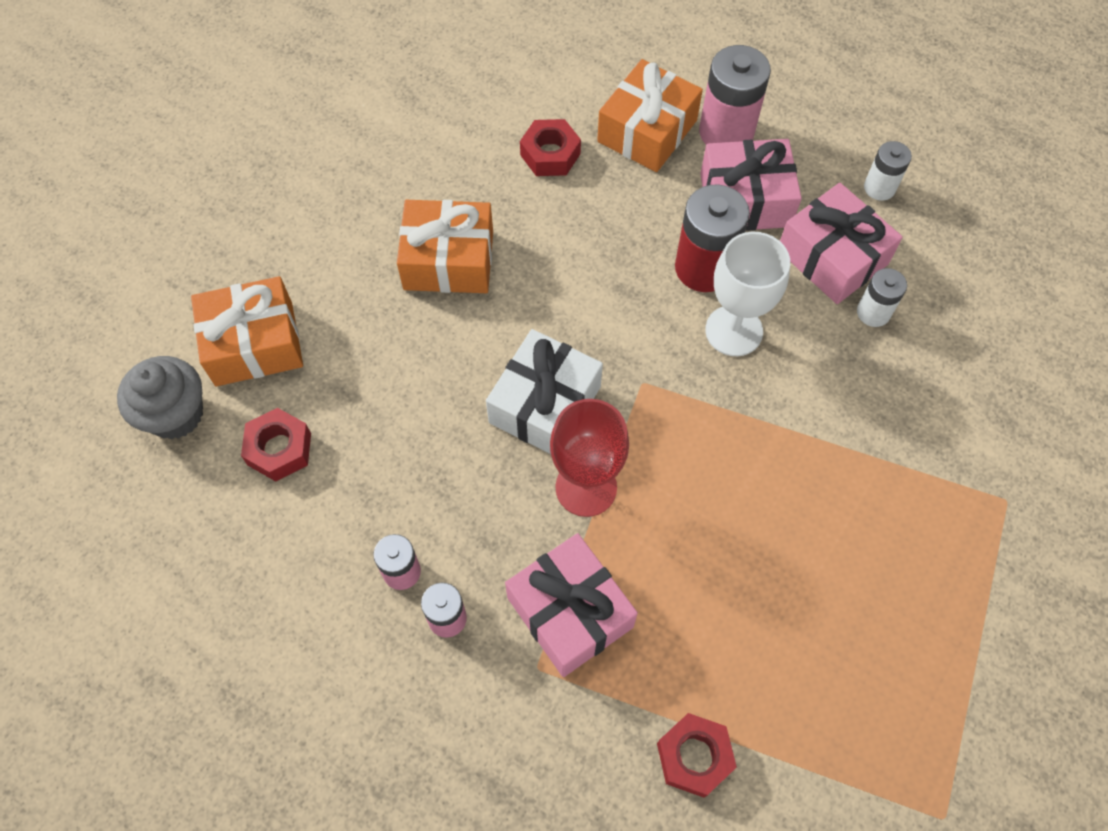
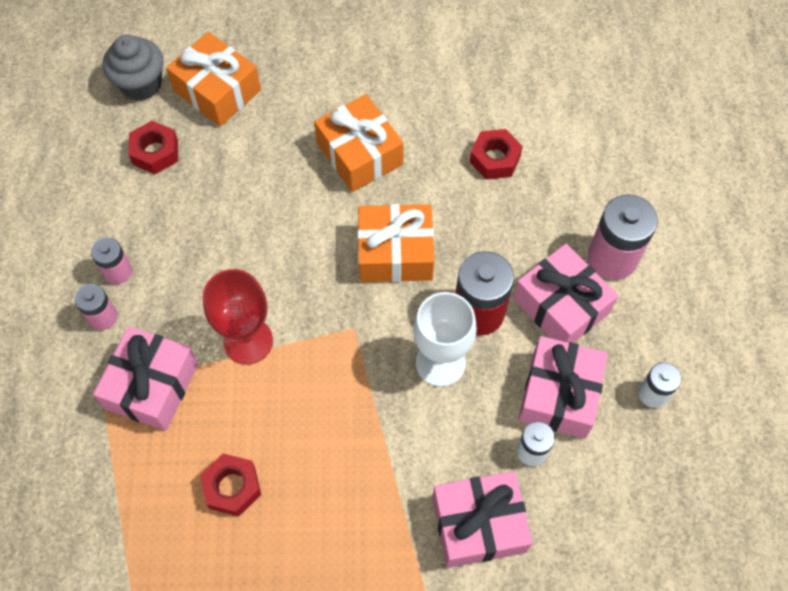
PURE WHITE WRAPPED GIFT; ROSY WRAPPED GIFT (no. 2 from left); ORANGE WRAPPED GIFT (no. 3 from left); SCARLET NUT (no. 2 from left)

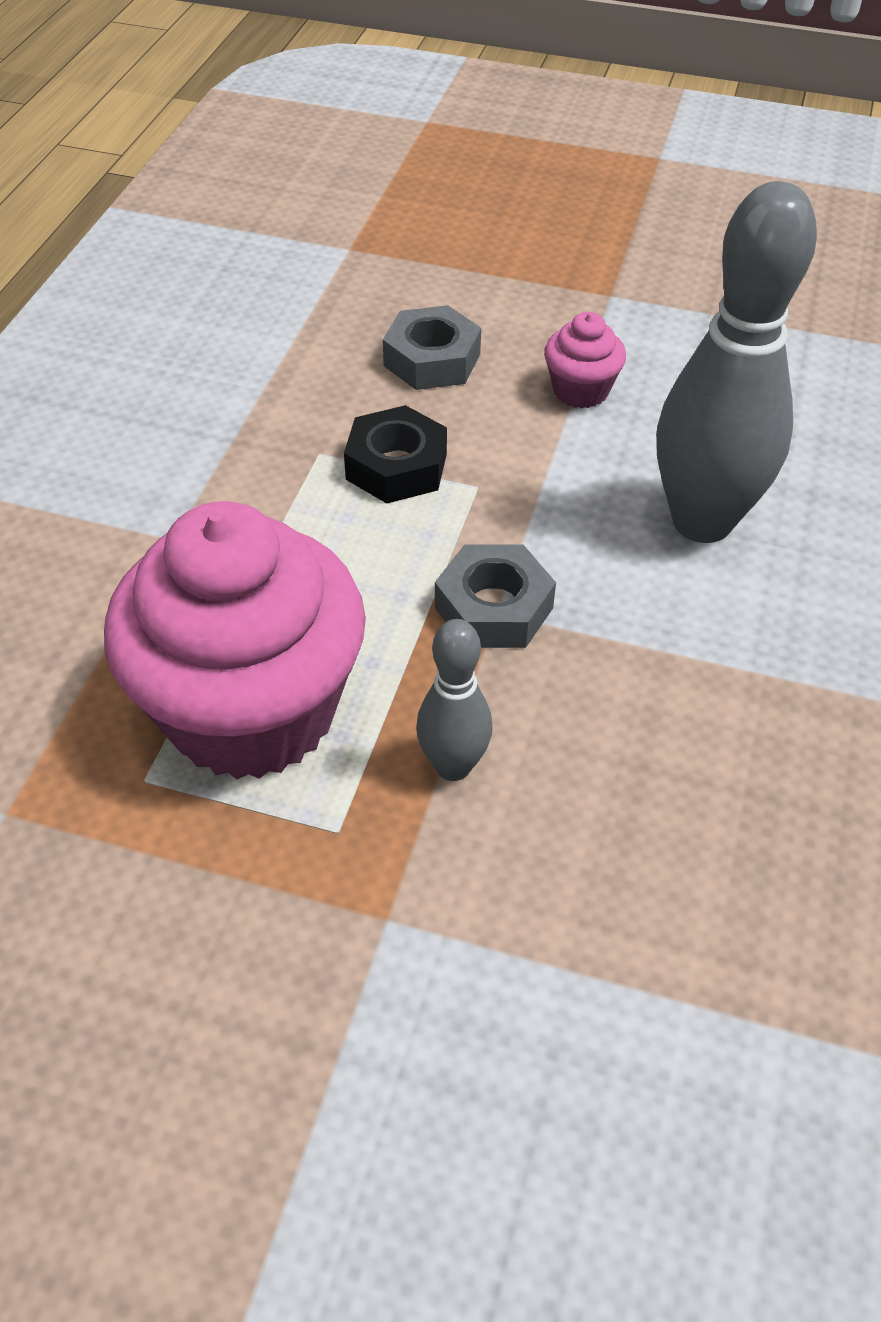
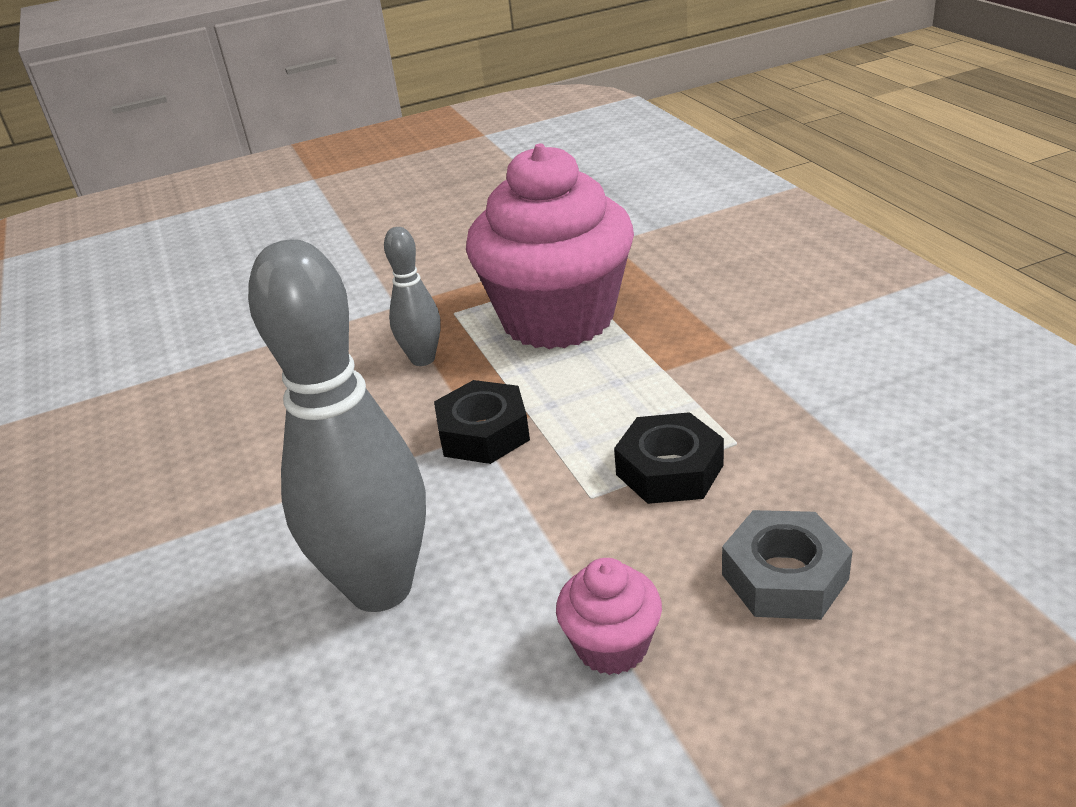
BLACK NUT (no. 1 from left)

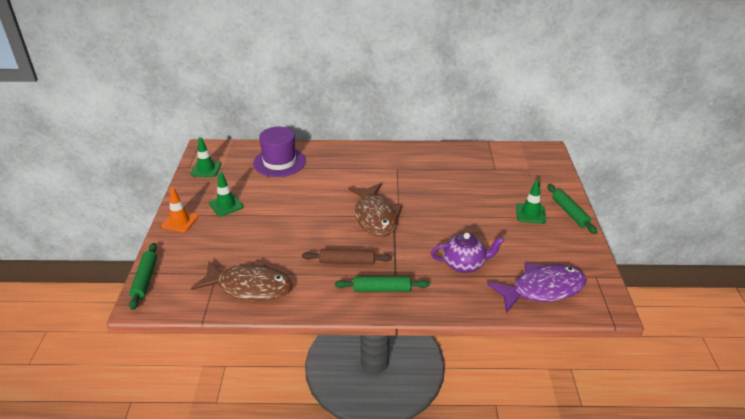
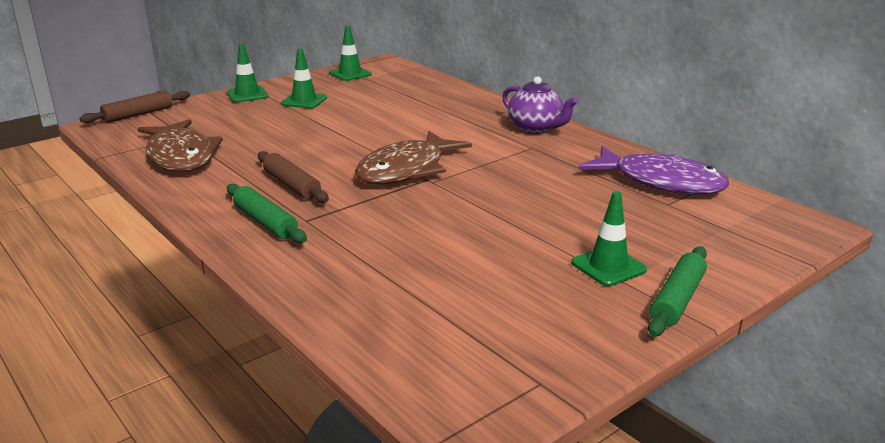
PURPLE TALL HAT; PURPLE TEA POT; PURPLE TOY FISH; DARK BROWN DOUGH ROLLER (no. 1 from left); GREEN ROAD CONE (no. 1 from left)

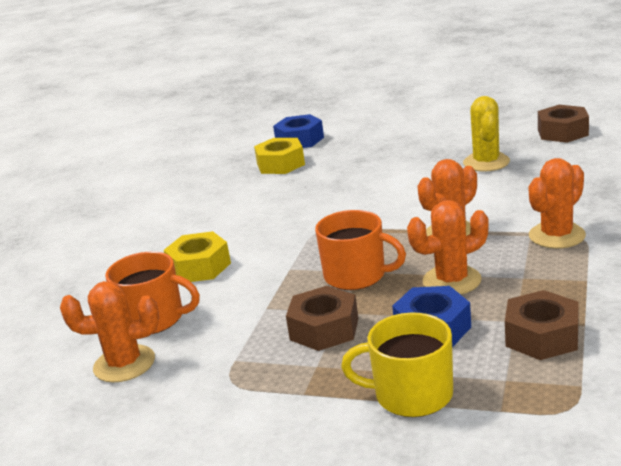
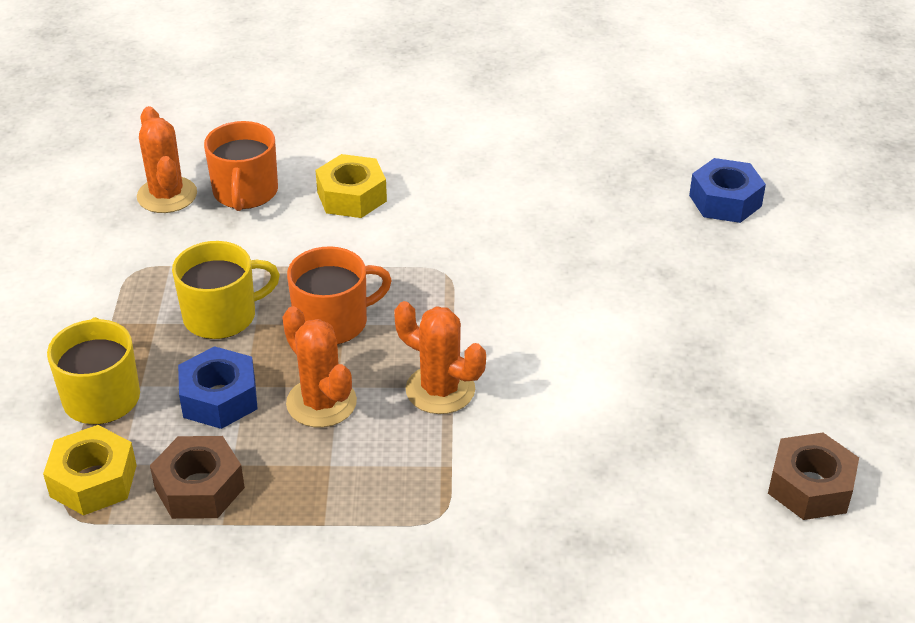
YELLOW SAGUARO CACTUS; ORANGE SAGUARO CACTUS (no. 4 from left in the first image); YELLOW NUT (no. 1 from left); YELLOW COFFEE MUG (no. 2 from left); ORANGE COFFEE MUG (no. 2 from left)

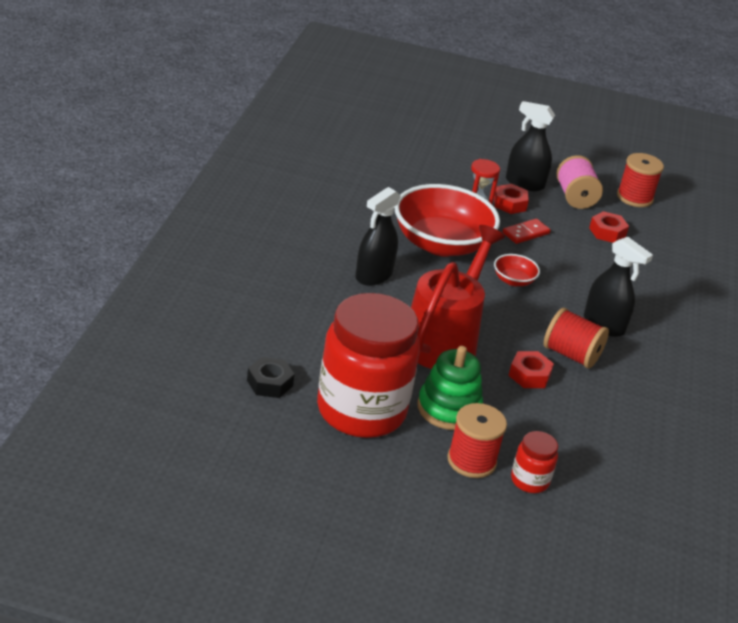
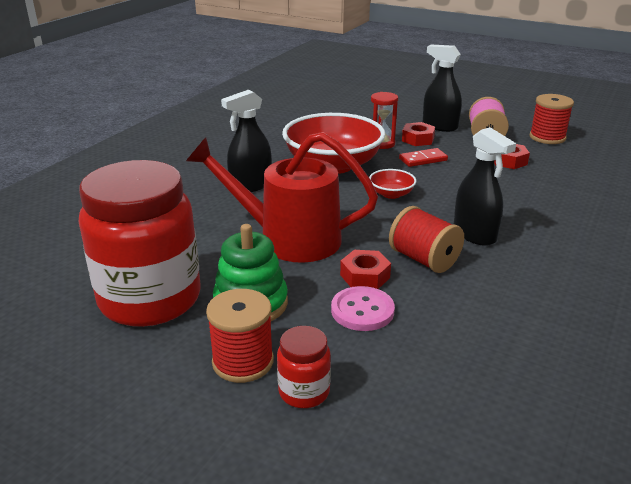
BLACK NUT; ROSY SHIRT BUTTON; SCARLET WATERING CAN

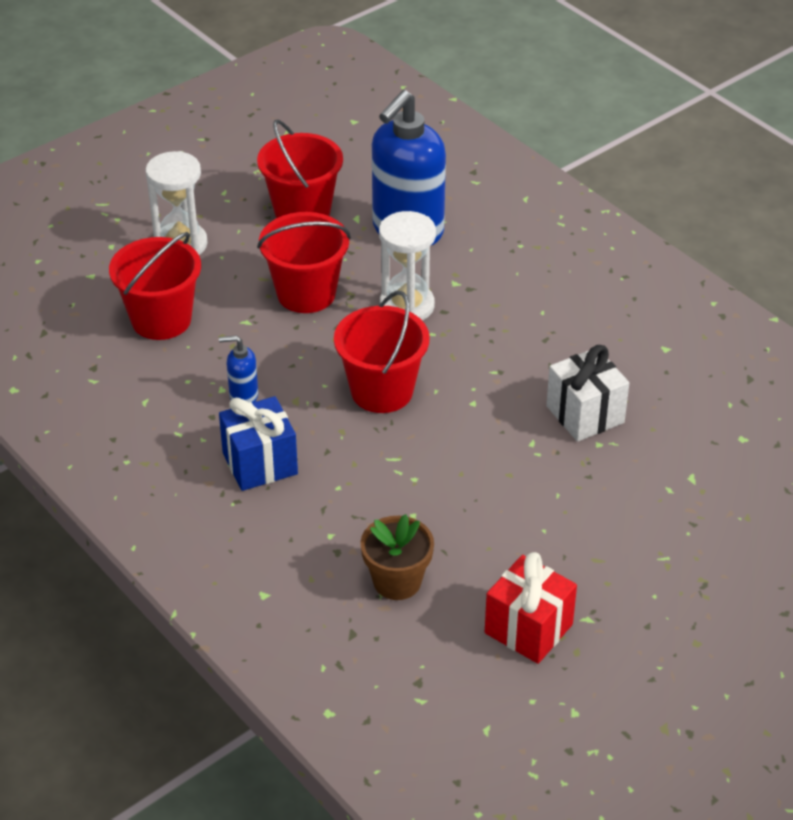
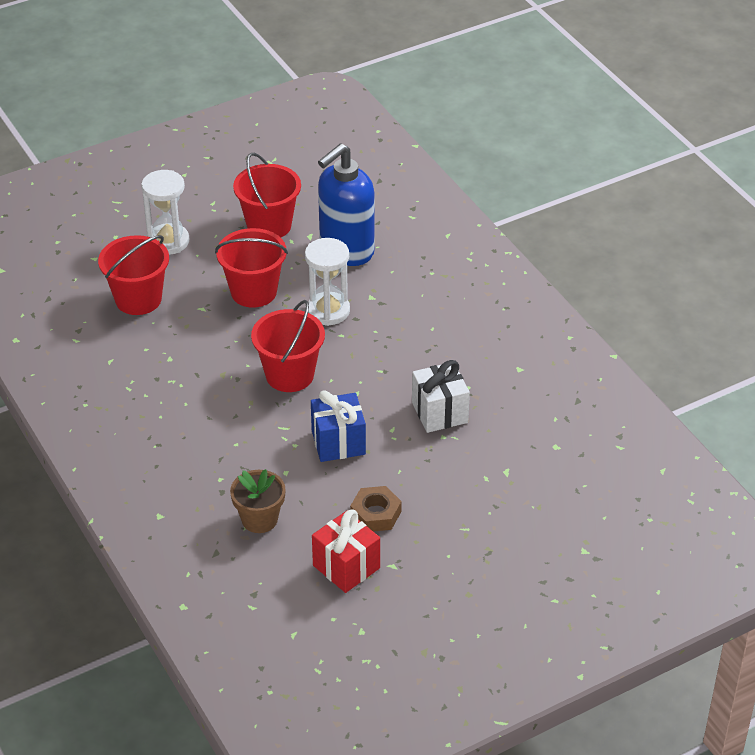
COBALT PUMP BOTTLE (no. 1 from left in the first image); DARK BROWN NUT; COBALT WRAPPED GIFT

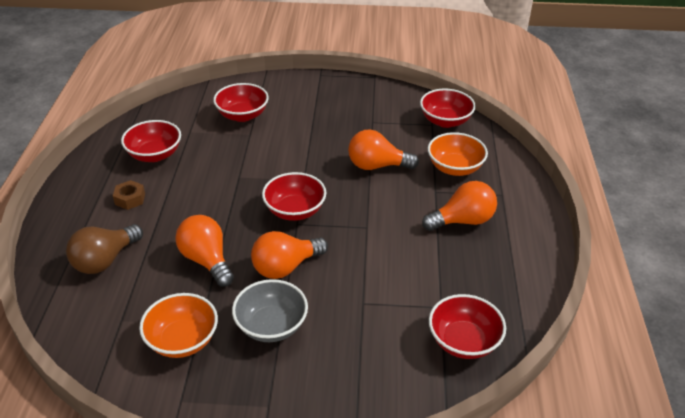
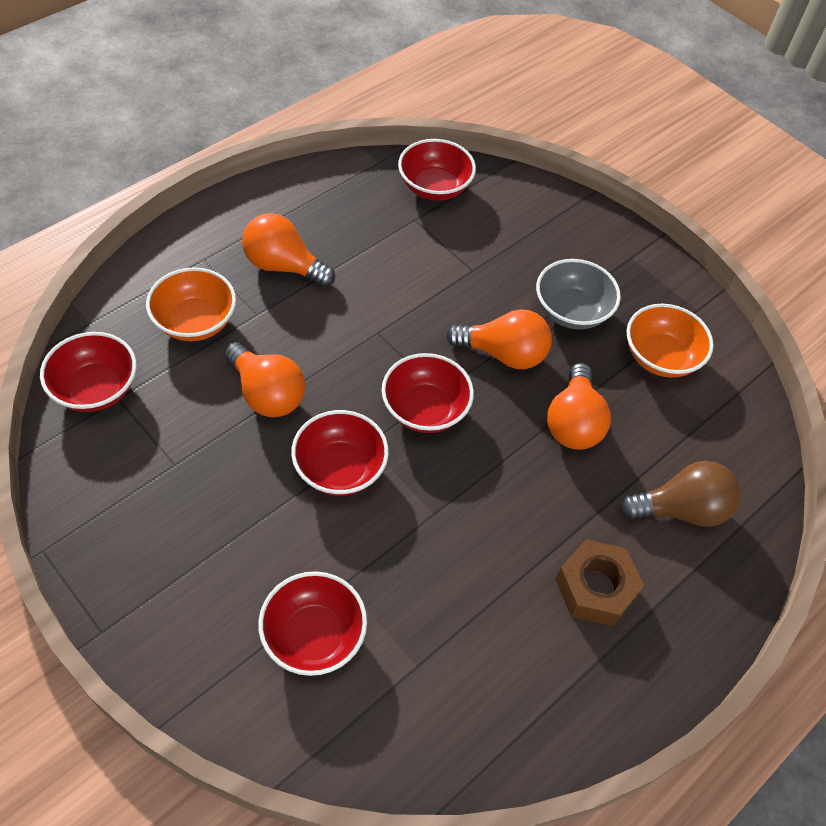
SCARLET DEEP DISH (no. 3 from left); DARK BROWN NUT

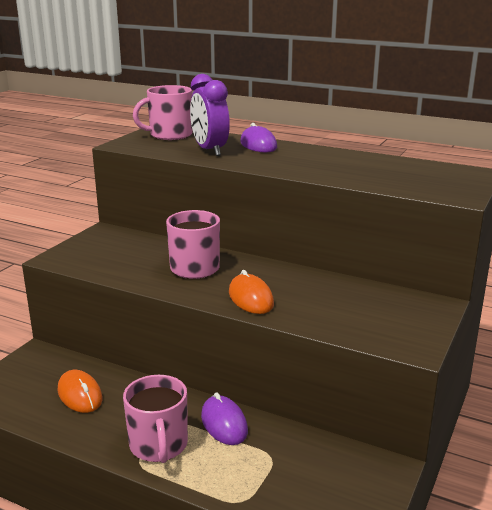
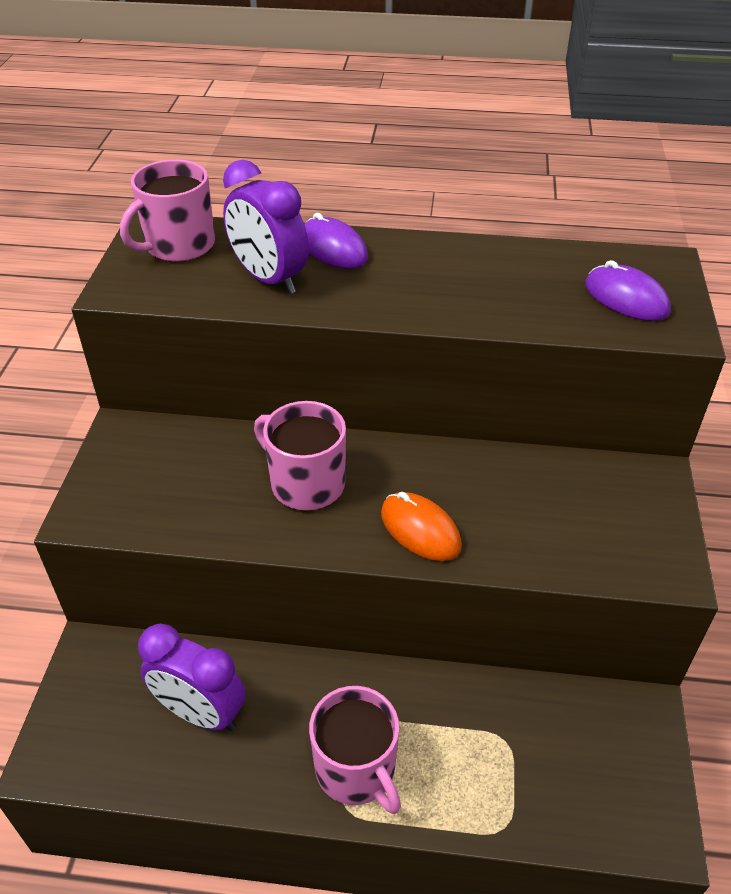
PURPLE COMPUTER MOUSE (no. 2 from left); PURPLE BEDSIDE CLOCK (no. 1 from left)

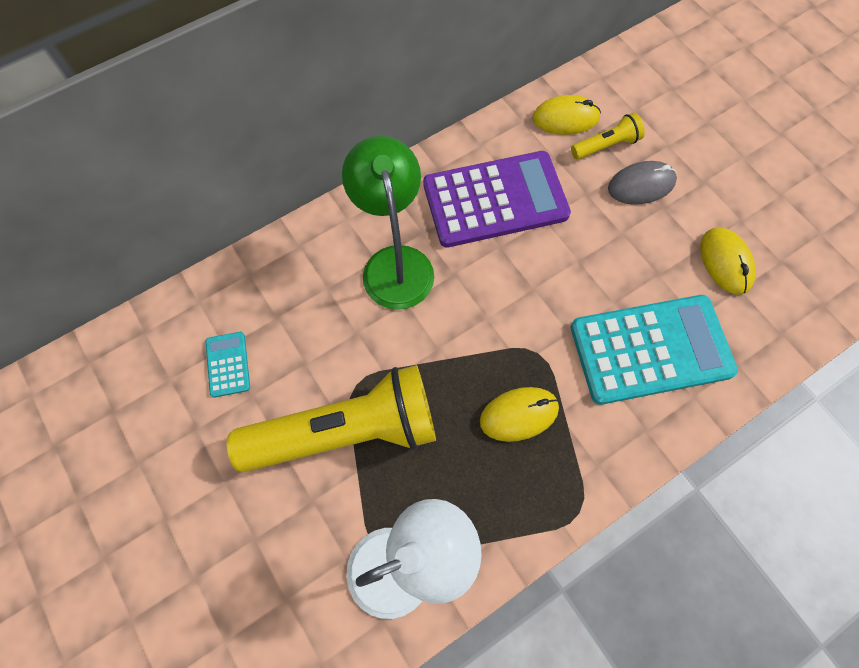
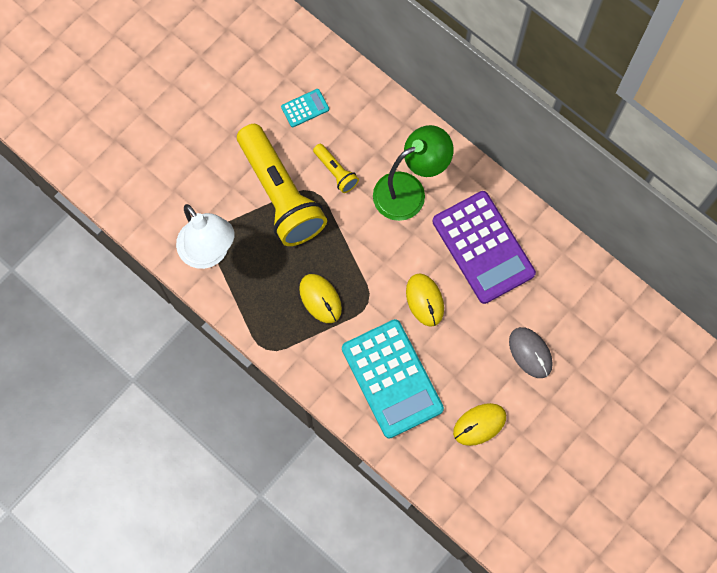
YELLOW COMPUTER MOUSE (no. 2 from left); YELLOW FLASHLIGHT (no. 2 from left)

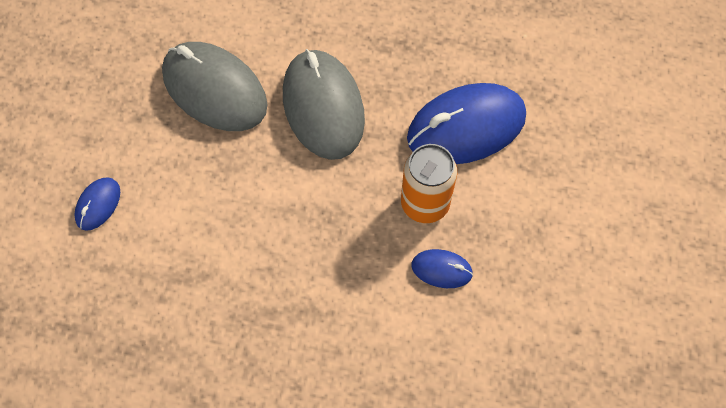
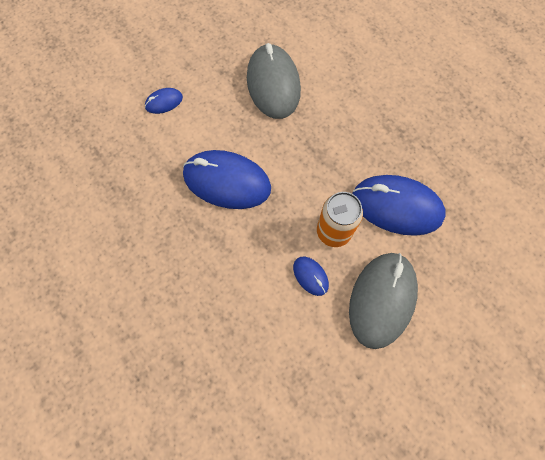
COBALT COMPUTER MOUSE (no. 2 from left); GREY COMPUTER MOUSE (no. 2 from left)

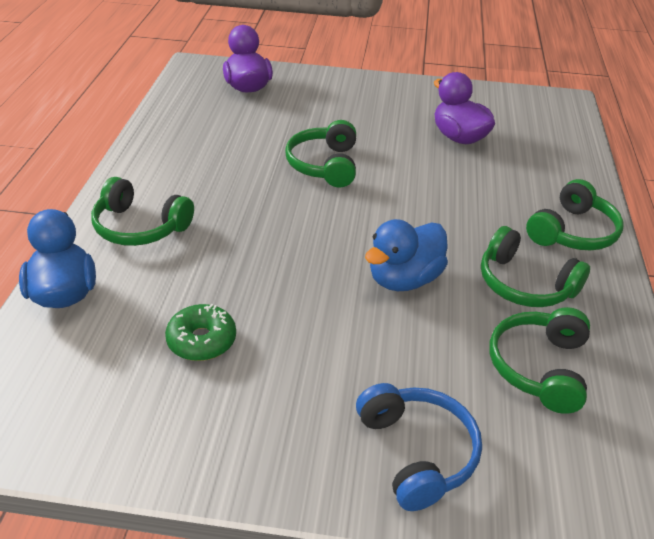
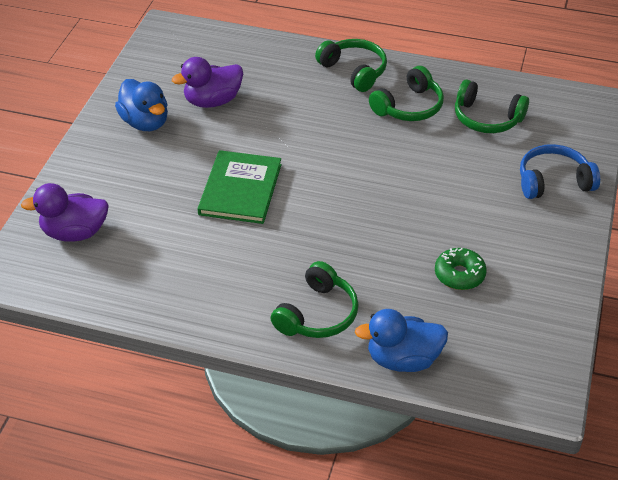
COBALT TOY DUCK (no. 1 from left); GREEN BOOK

